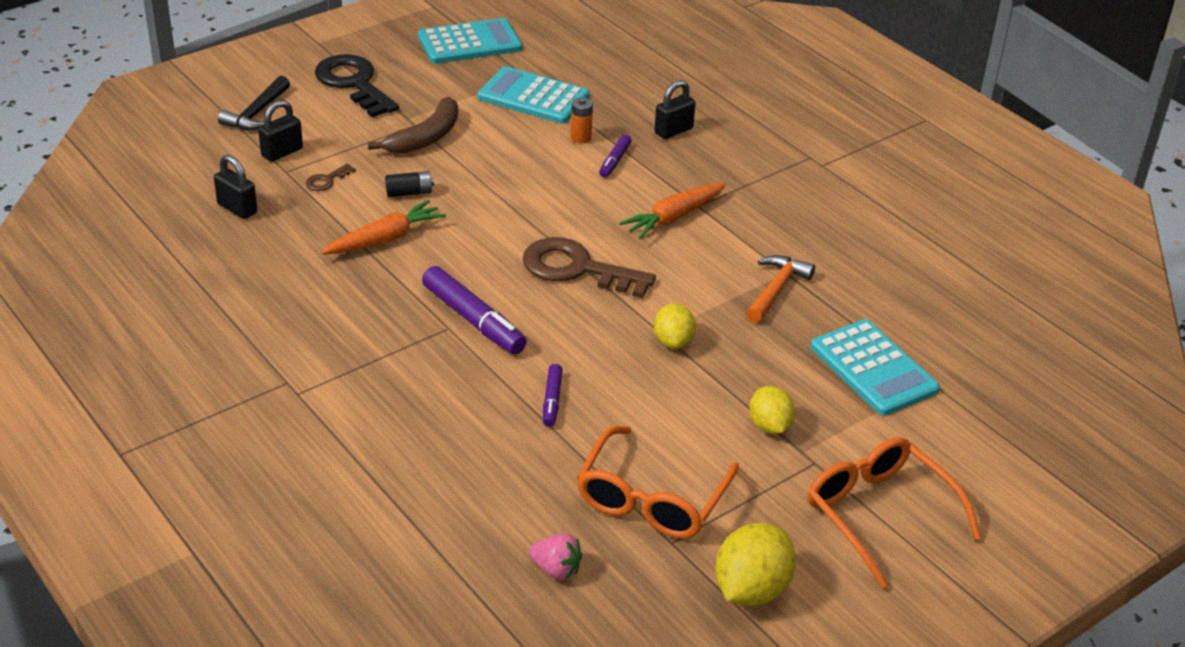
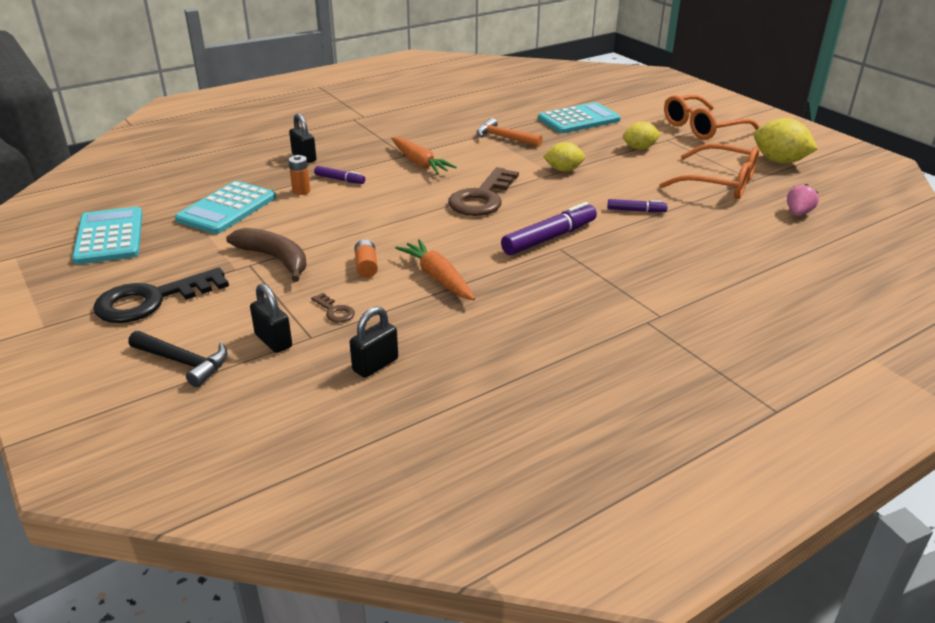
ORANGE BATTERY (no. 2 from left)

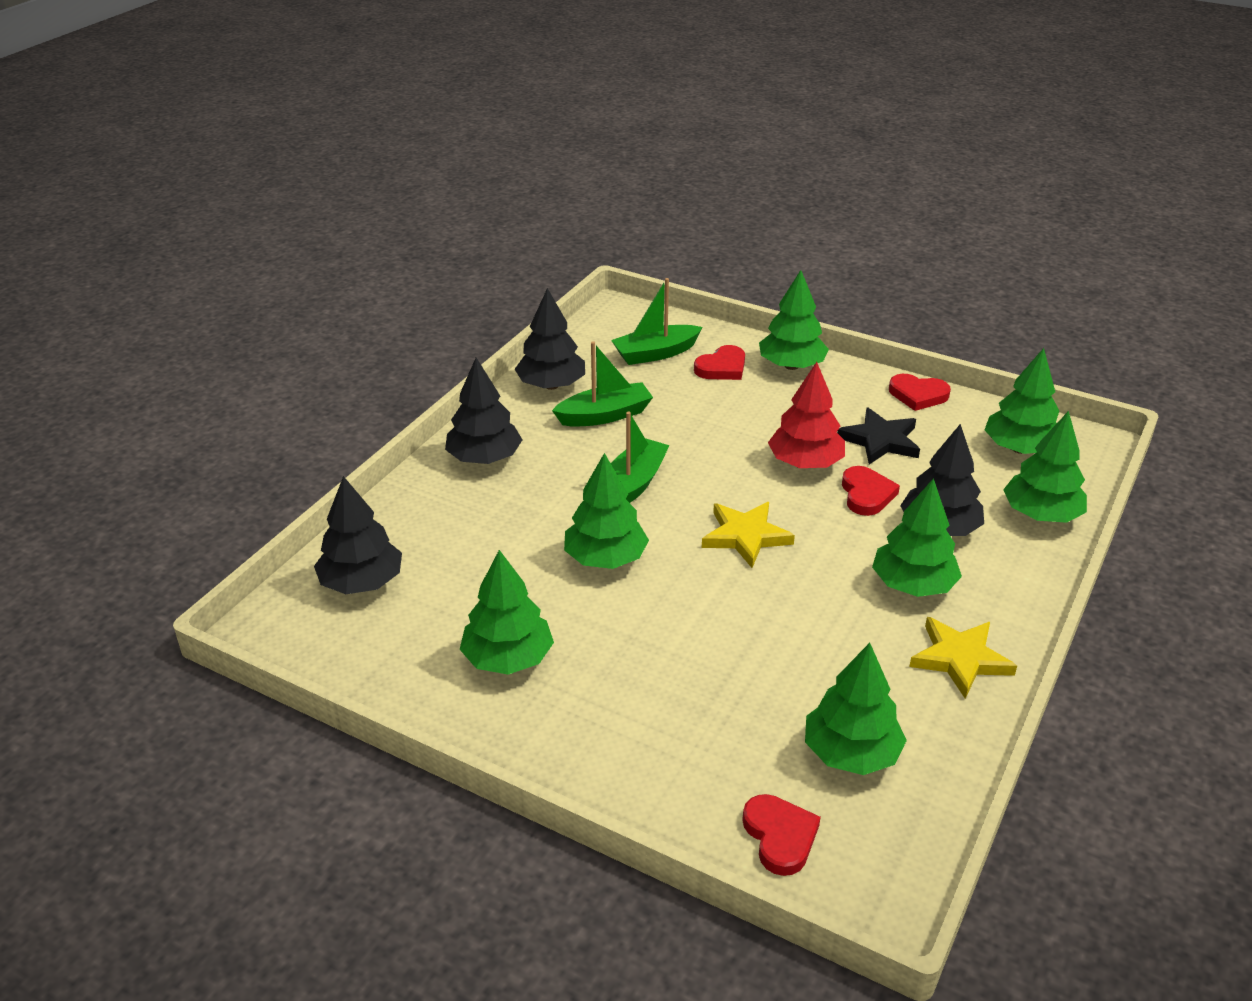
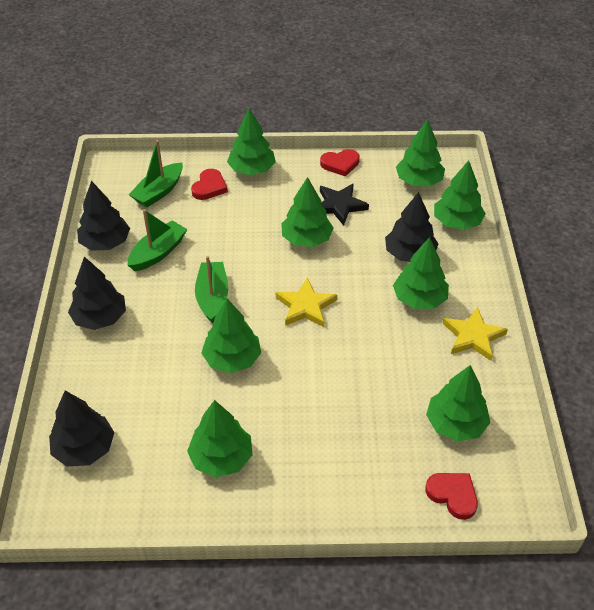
SCARLET HEART SHAPE (no. 3 from left in the first image); GREEN TREE (no. 4 from left)

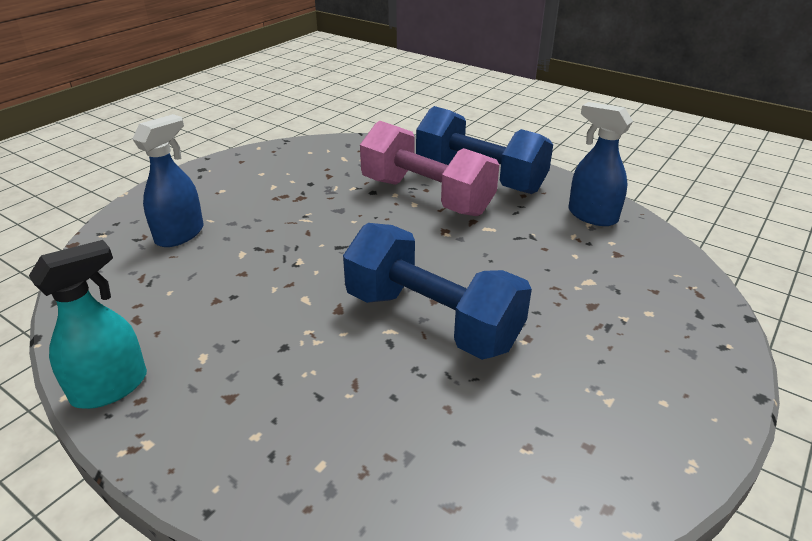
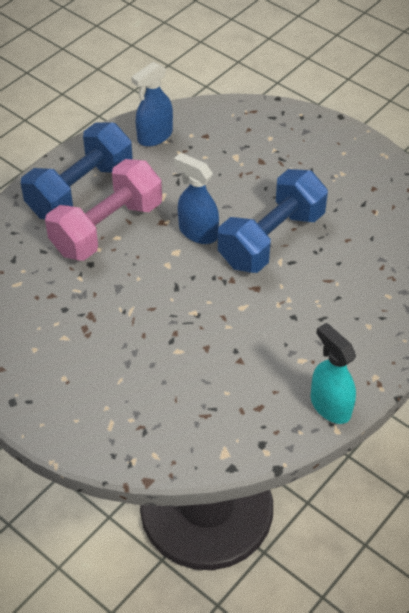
COBALT SPRAYER (no. 2 from left)

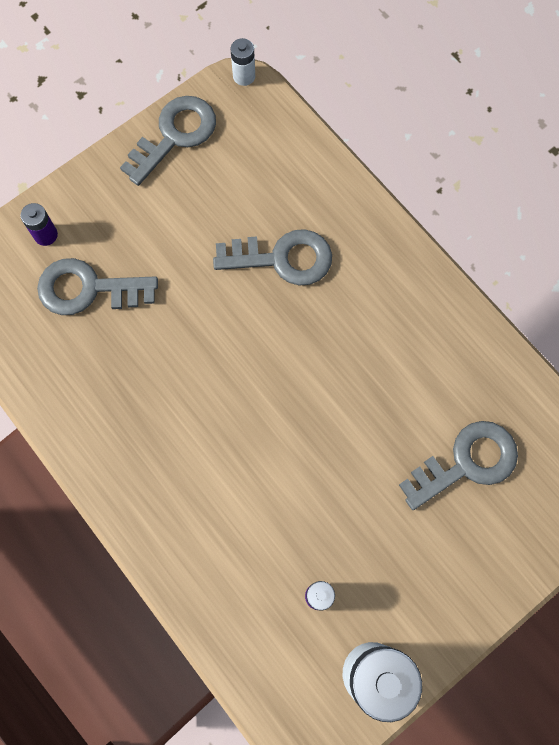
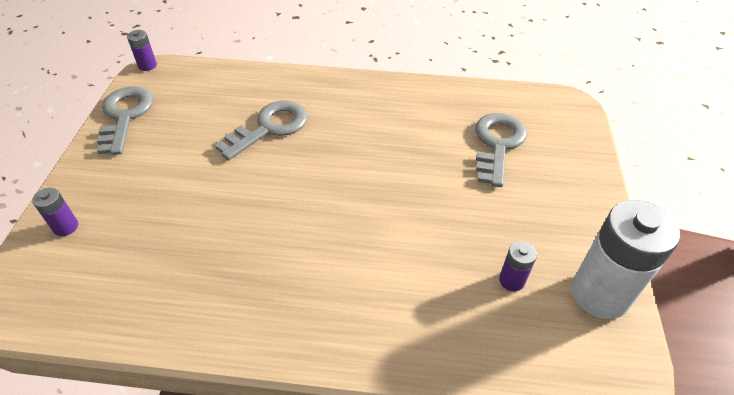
GREY DOOR KEY (no. 1 from left in the first image); PURPLE BATTERY (no. 2 from left)

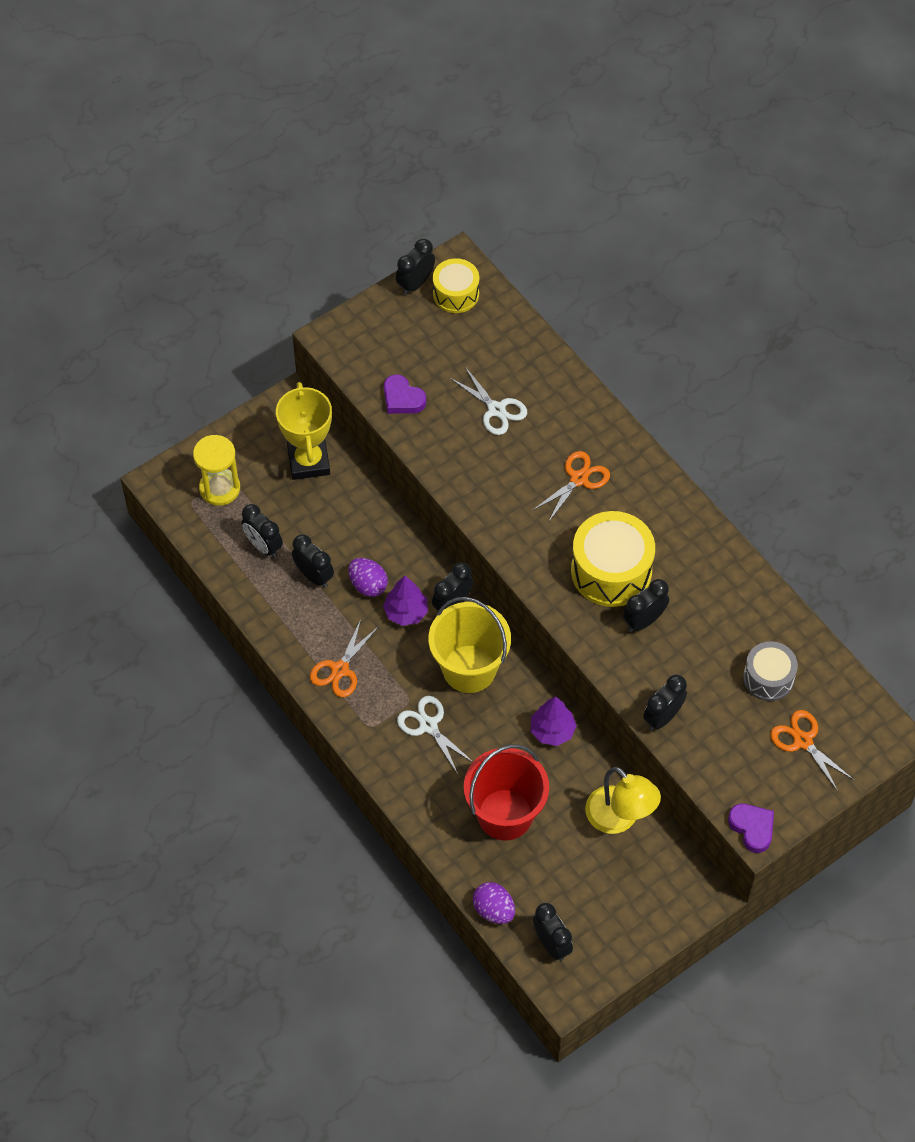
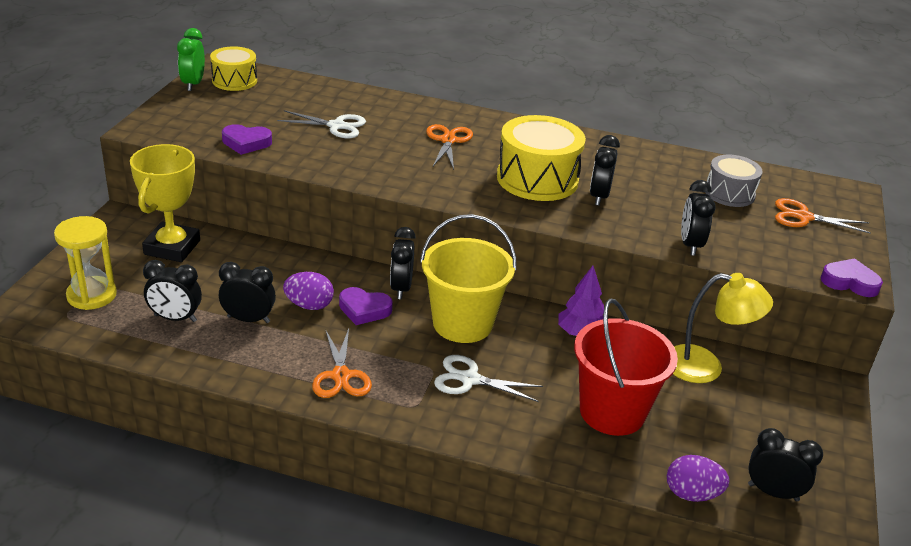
PURPLE HEART SHAPE (no. 2 from left); GREEN BEDSIDE CLOCK; YELLOW TROPHY

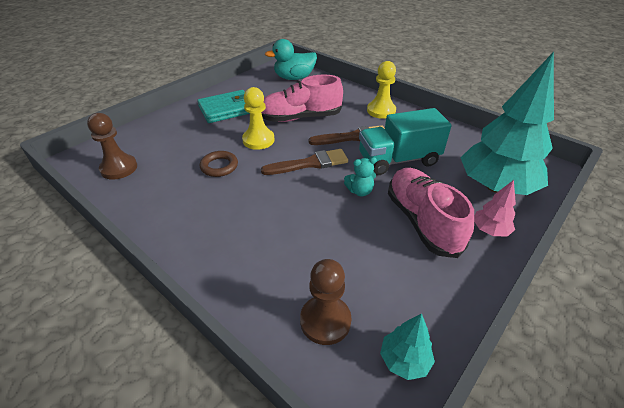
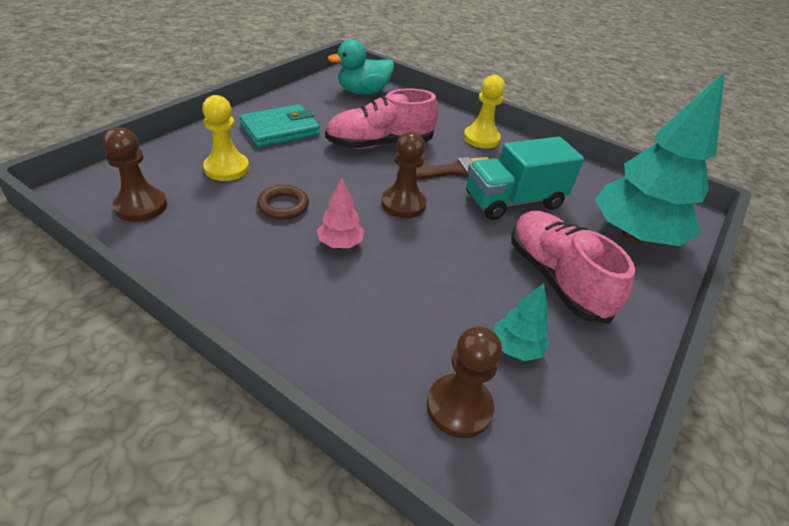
TURQUOISE STUFFED BEAR; YELLOW PAWN (no. 1 from left); TURQUOISE TREE (no. 1 from left); ROSY TREE; DARK BROWN PAWN (no. 2 from left)

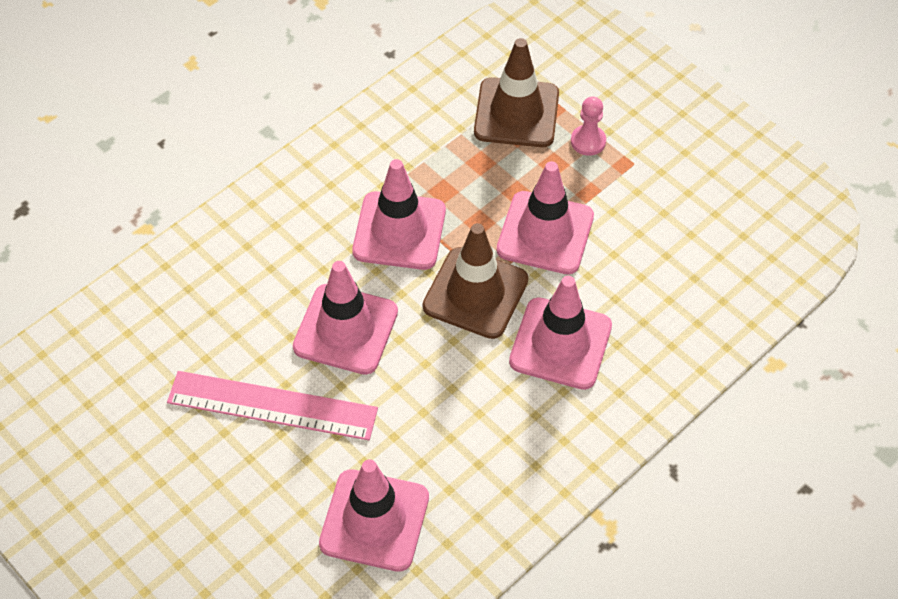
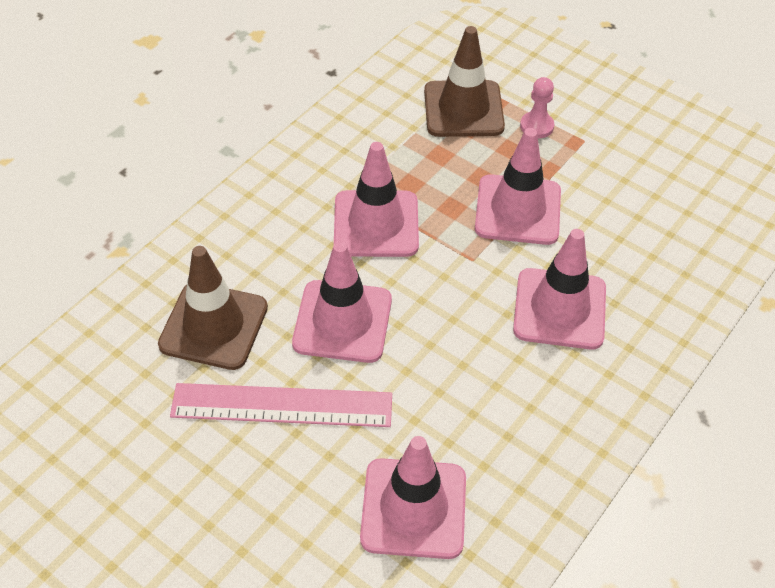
DARK BROWN ROAD CONE (no. 1 from left)

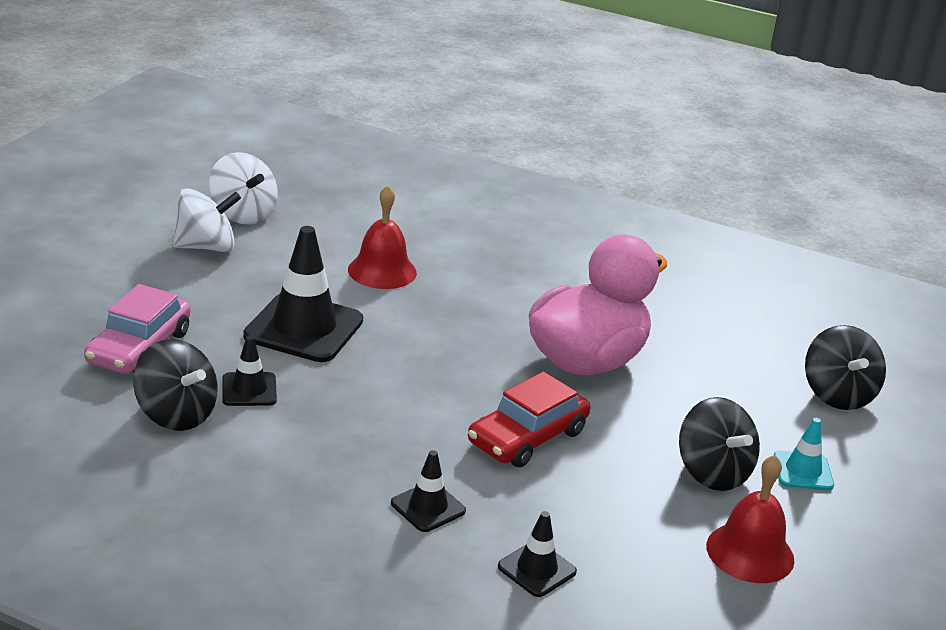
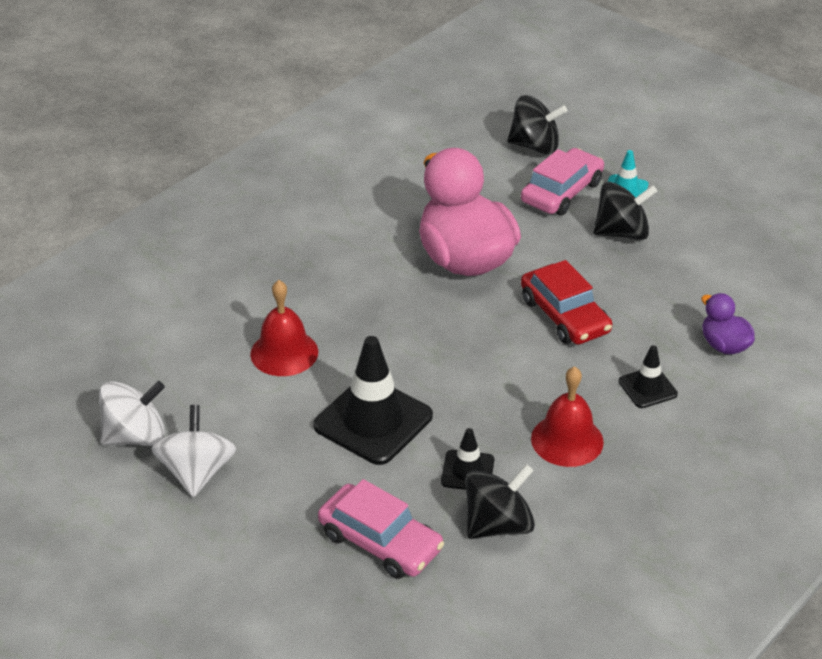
ROSY CAR (no. 2 from left); SCARLET BELL (no. 2 from left); PURPLE TOY DUCK

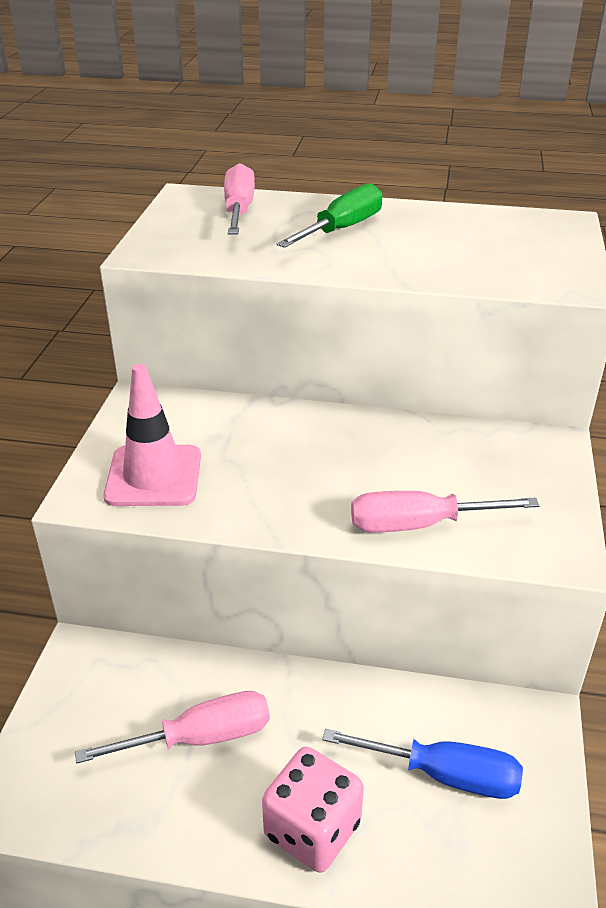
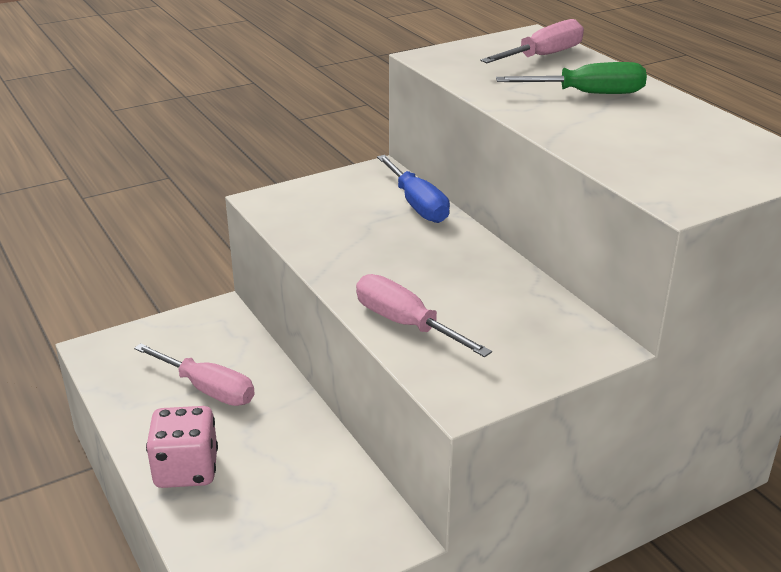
ROSY ROAD CONE; COBALT FLAT SCREWDRIVER

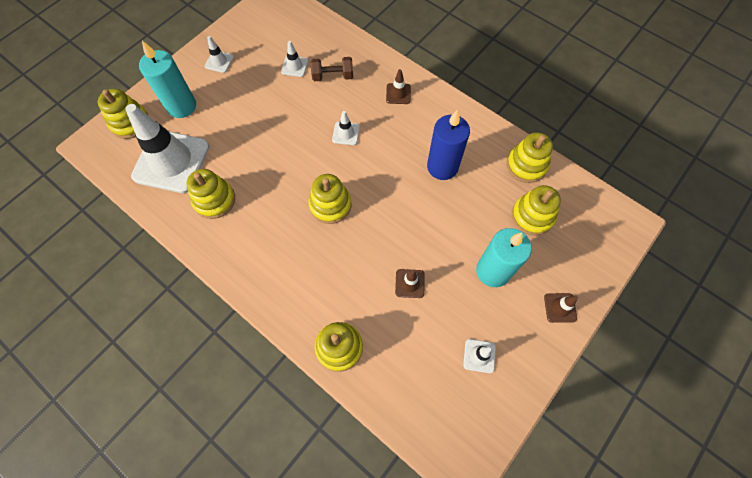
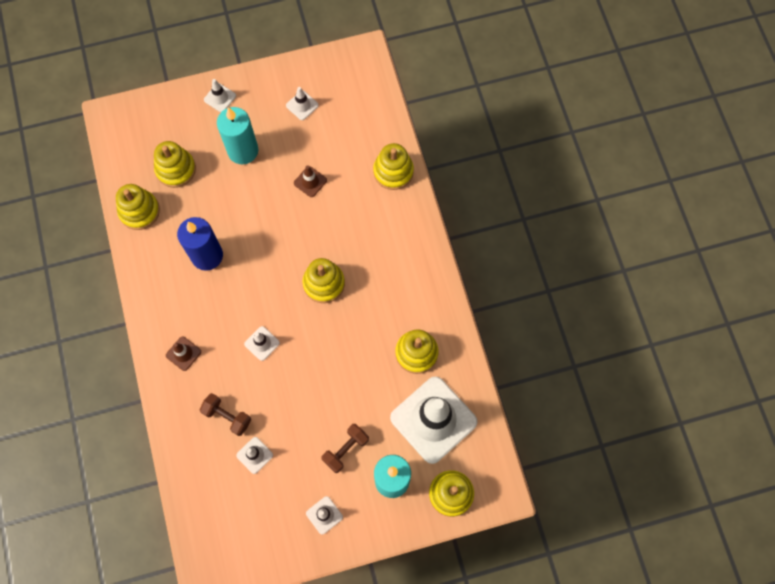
DARK BROWN FREE WEIGHT (no. 2 from left); PURE WHITE ROAD CONE (no. 1 from left)

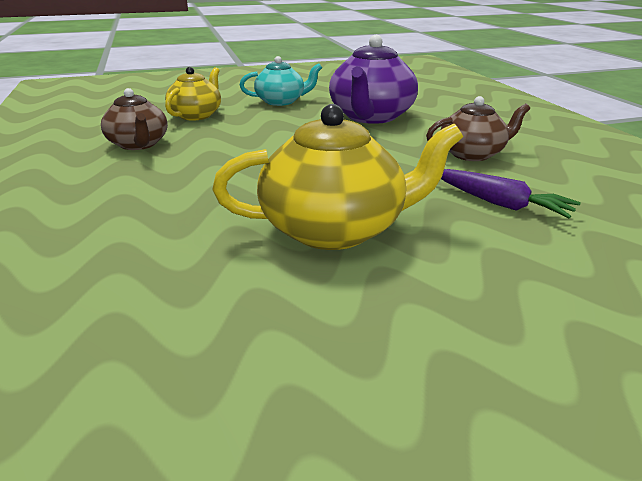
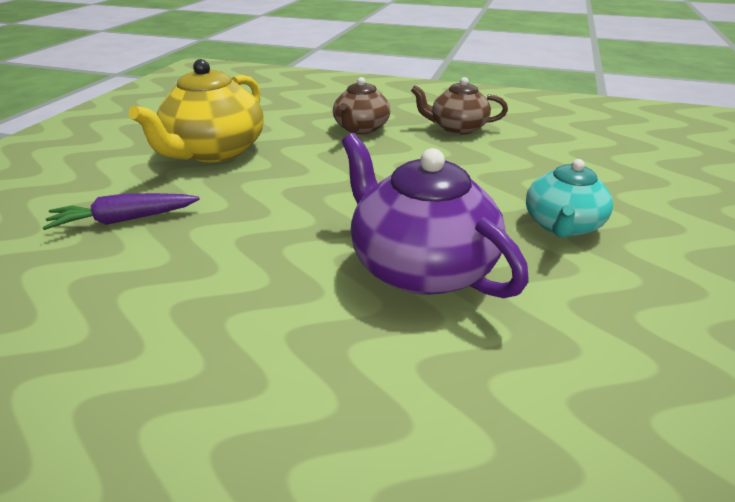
YELLOW TEA POT (no. 1 from left in the first image); DARK BROWN TEA POT (no. 1 from left)

